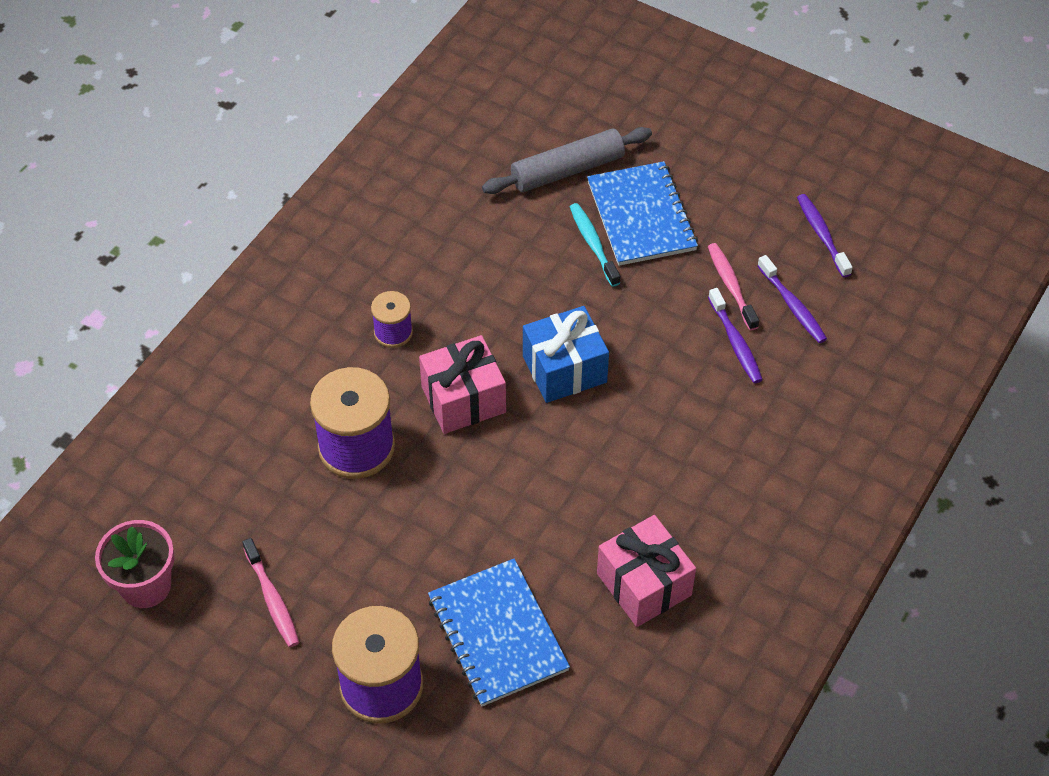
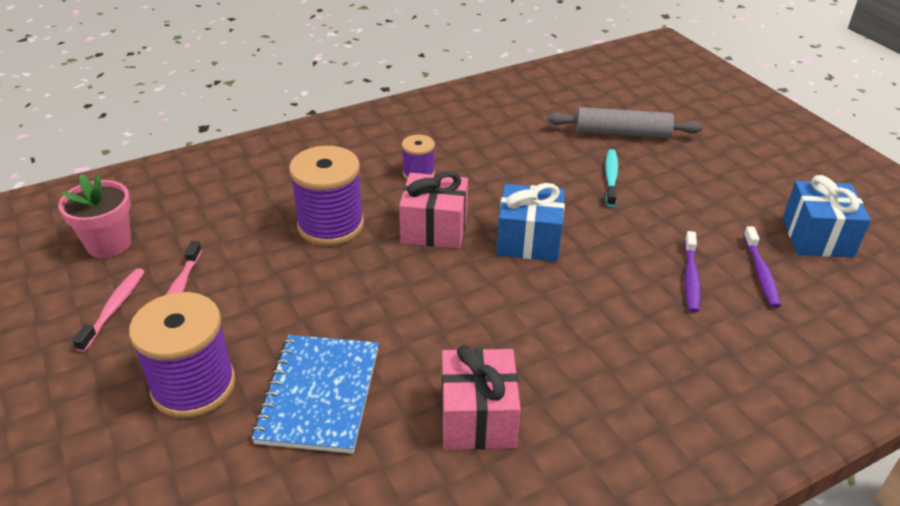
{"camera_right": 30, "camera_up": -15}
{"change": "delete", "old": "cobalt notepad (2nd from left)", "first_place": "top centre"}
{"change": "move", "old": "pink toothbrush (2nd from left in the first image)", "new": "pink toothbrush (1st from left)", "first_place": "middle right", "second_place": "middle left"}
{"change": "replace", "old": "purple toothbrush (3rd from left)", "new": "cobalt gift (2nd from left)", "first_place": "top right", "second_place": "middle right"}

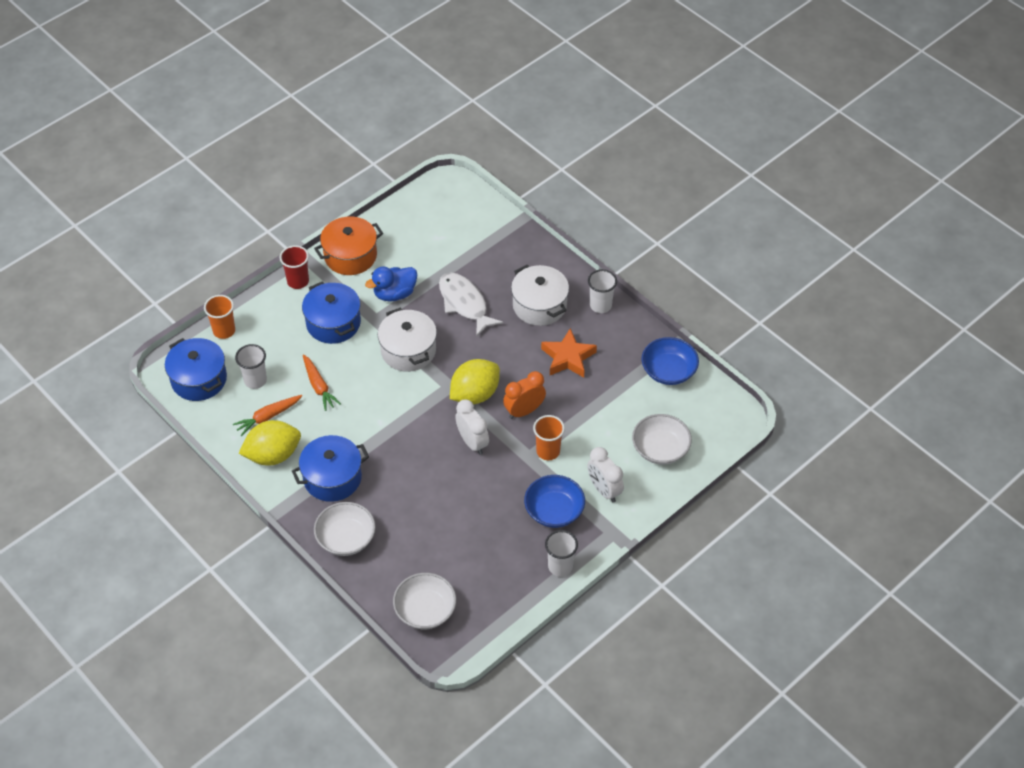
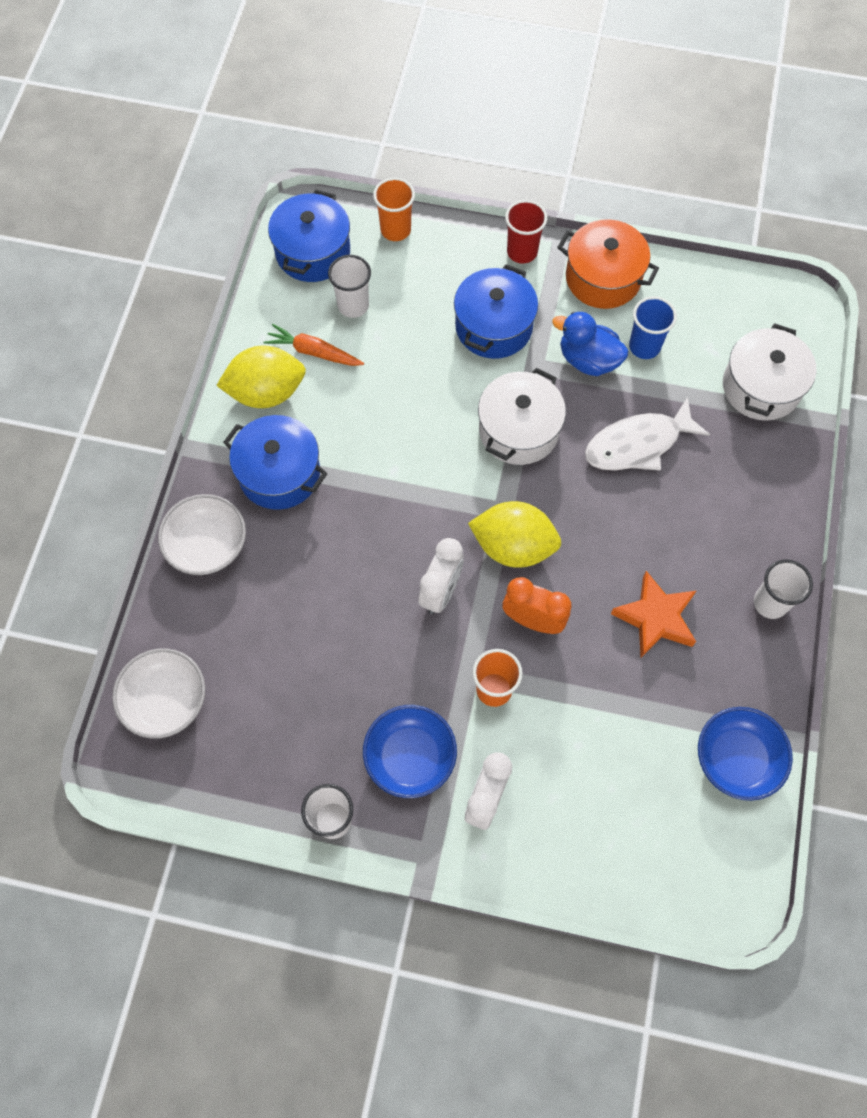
{"camera_right": 55, "camera_up": 15}
{"change": "rotate", "old": "bright yellow lemon (1st from left)", "first_place": "middle left", "second_place": "middle left", "degrees": -45}
{"change": "delete", "old": "orange-coloured root vegetable (2nd from left)", "first_place": "middle left"}
{"change": "rotate", "old": "white fish figure", "first_place": "centre", "second_place": "middle right", "degrees": -135}
{"change": "move", "old": "white pot (2nd from left)", "first_place": "centre", "second_place": "top right"}
{"change": "delete", "old": "white bowl (3rd from left)", "first_place": "centre"}
{"change": "insert", "new": "cobalt cup", "second_place": "top right"}

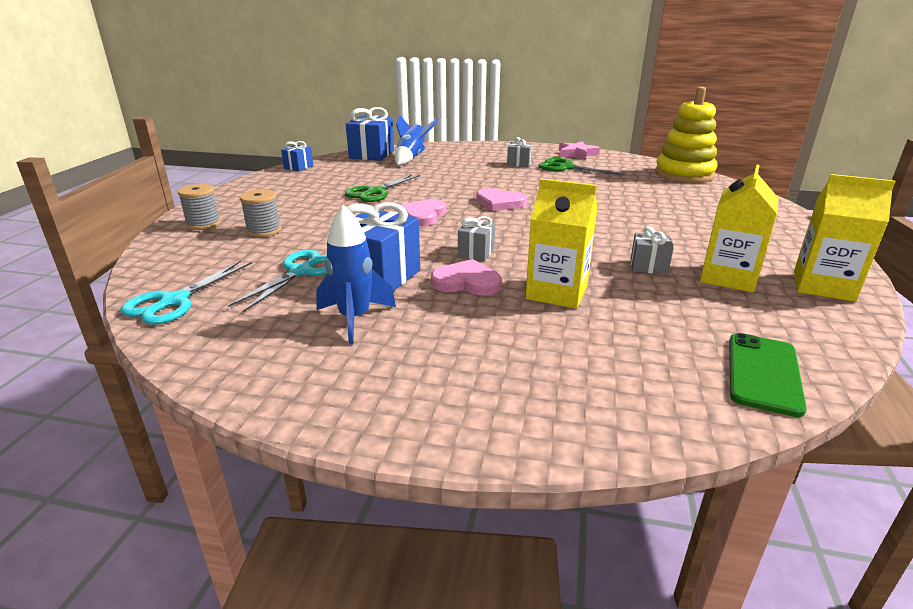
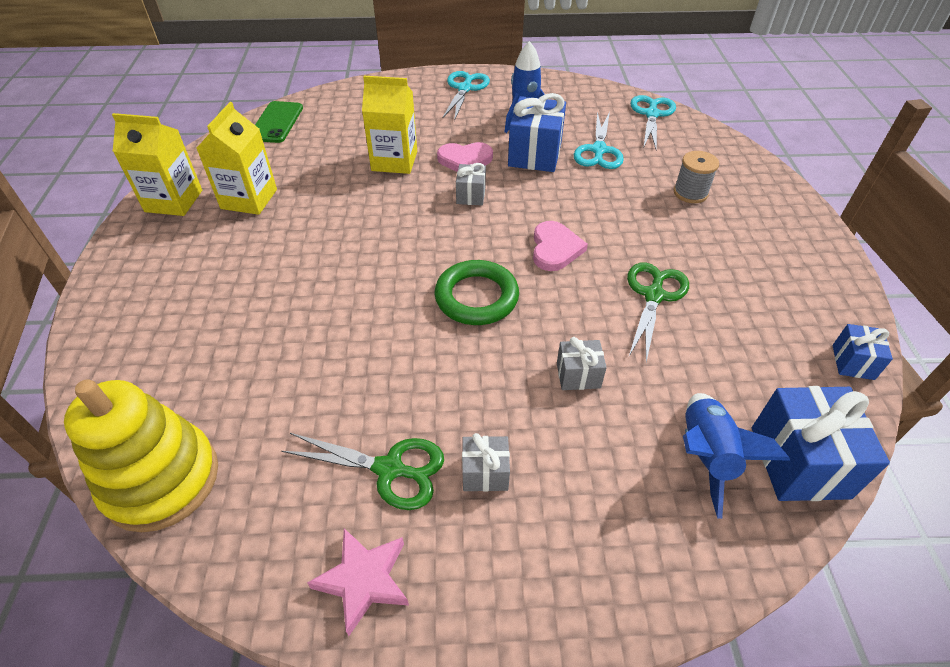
{"camera_right": 165, "camera_up": 20}
{"change": "delete", "old": "ash-grey bobbin (1st from left)", "first_place": "middle left"}
{"change": "replace", "old": "pink love heart (3rd from left)", "new": "leaf-green ring", "first_place": "top centre", "second_place": "centre"}
{"change": "move", "old": "ash-grey gift (3rd from left)", "first_place": "middle right", "second_place": "centre"}
{"change": "insert", "new": "teal scissors (1st from left)", "second_place": "top centre"}

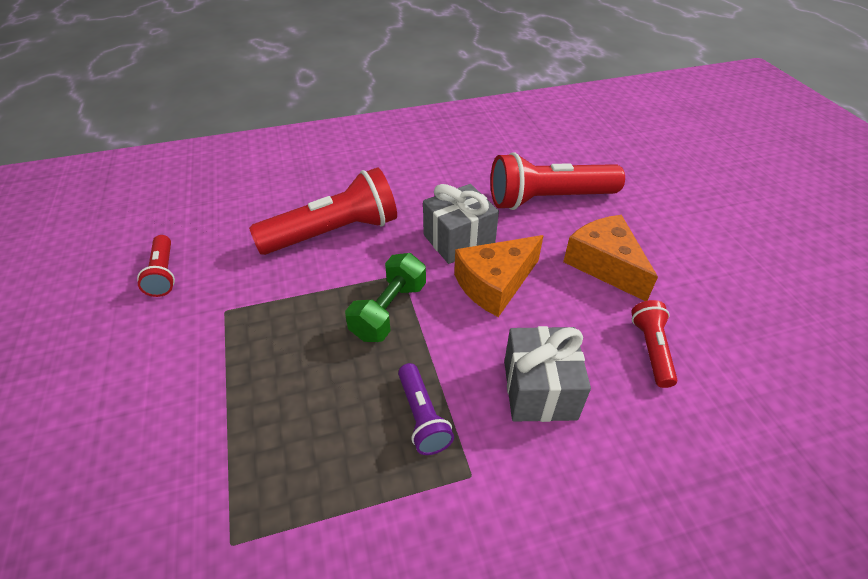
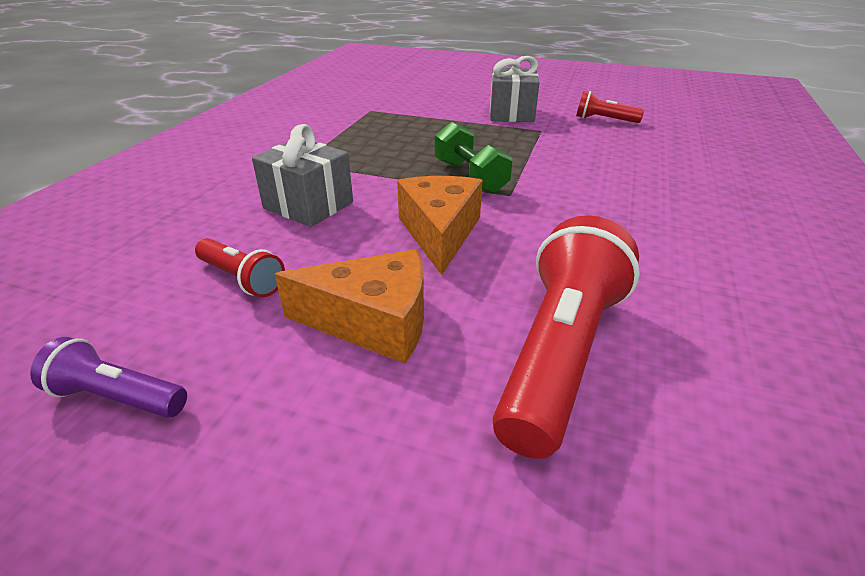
{"camera_right": 125, "camera_up": -10}
{"change": "delete", "old": "scarlet flashlight (2nd from left)", "first_place": "centre"}
{"change": "move", "old": "purple flashlight", "first_place": "bottom centre", "second_place": "middle left"}
{"change": "move", "old": "ash-grey gift (1st from left in the first image)", "new": "ash-grey gift (2nd from left)", "first_place": "centre", "second_place": "top centre"}

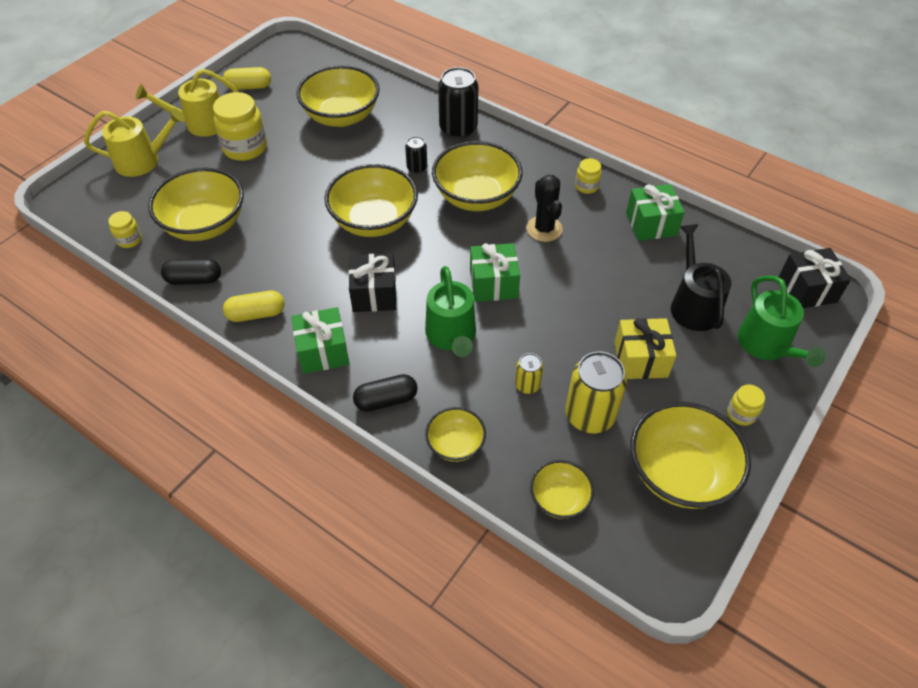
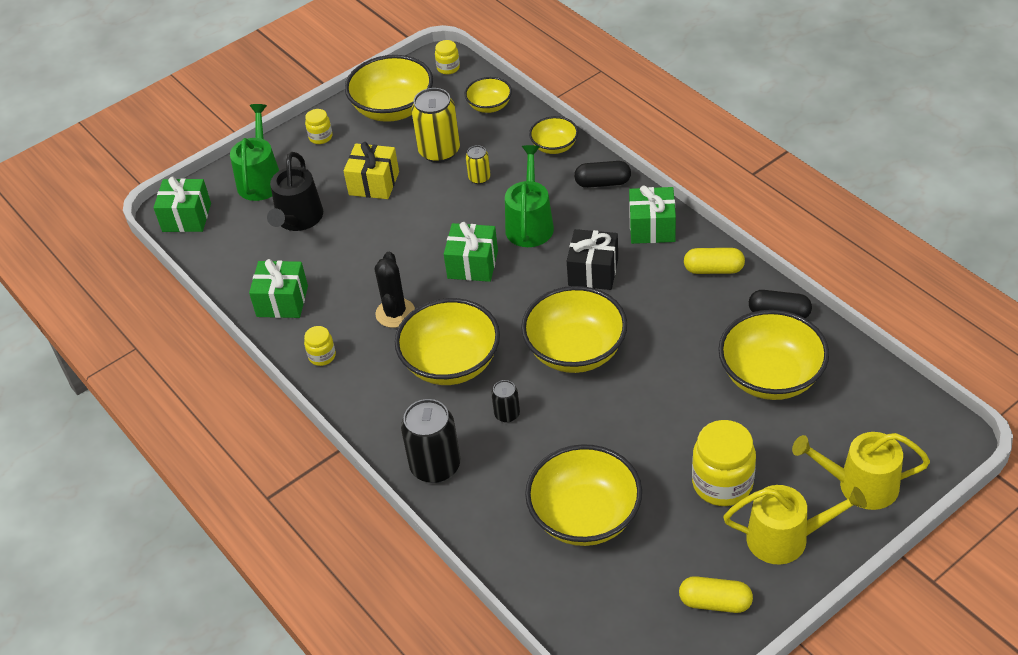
{"camera_right": -160, "camera_up": -5}
{"change": "move", "old": "bright yellow jam jar (1st from left in the first image)", "new": "bright yellow jam jar (3rd from left)", "first_place": "top left", "second_place": "top centre"}
{"change": "recolor", "old": "black gift (2nd from left)", "new": "leaf-green gift (1st from left)", "first_place": "middle right", "second_place": "top left"}

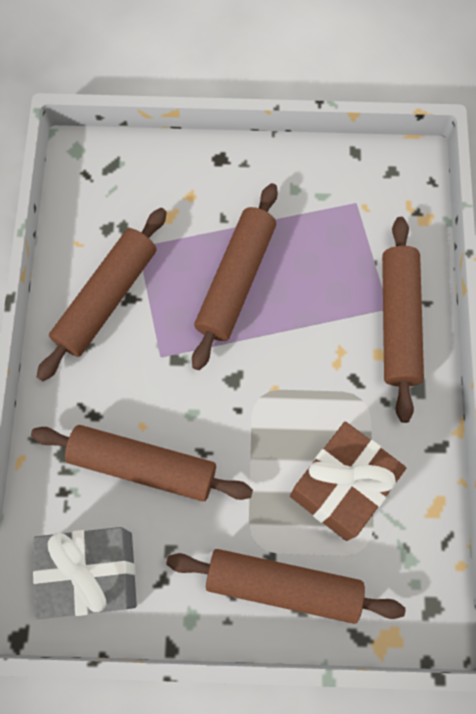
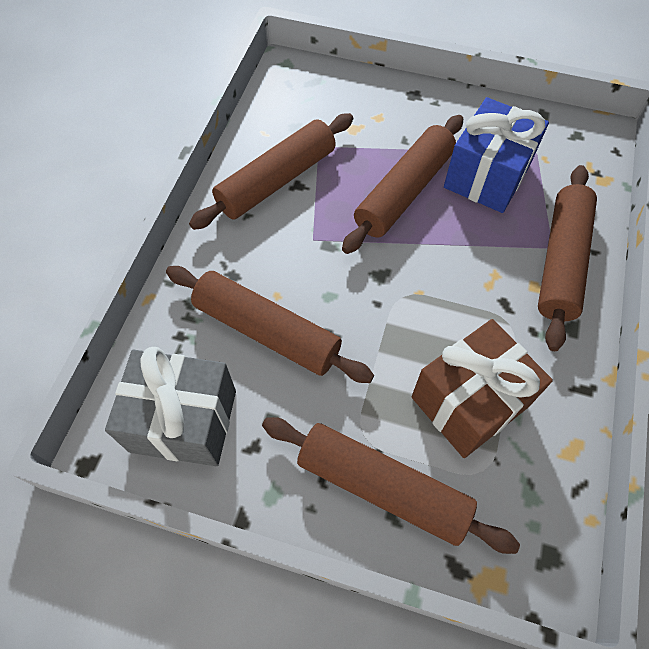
{"camera_right": 15, "camera_up": -10}
{"change": "insert", "new": "cobalt gift", "second_place": "top right"}

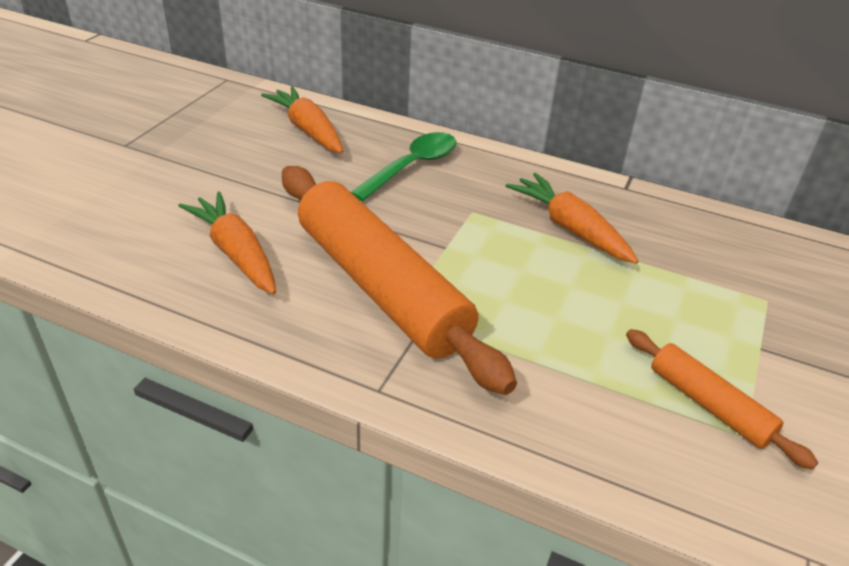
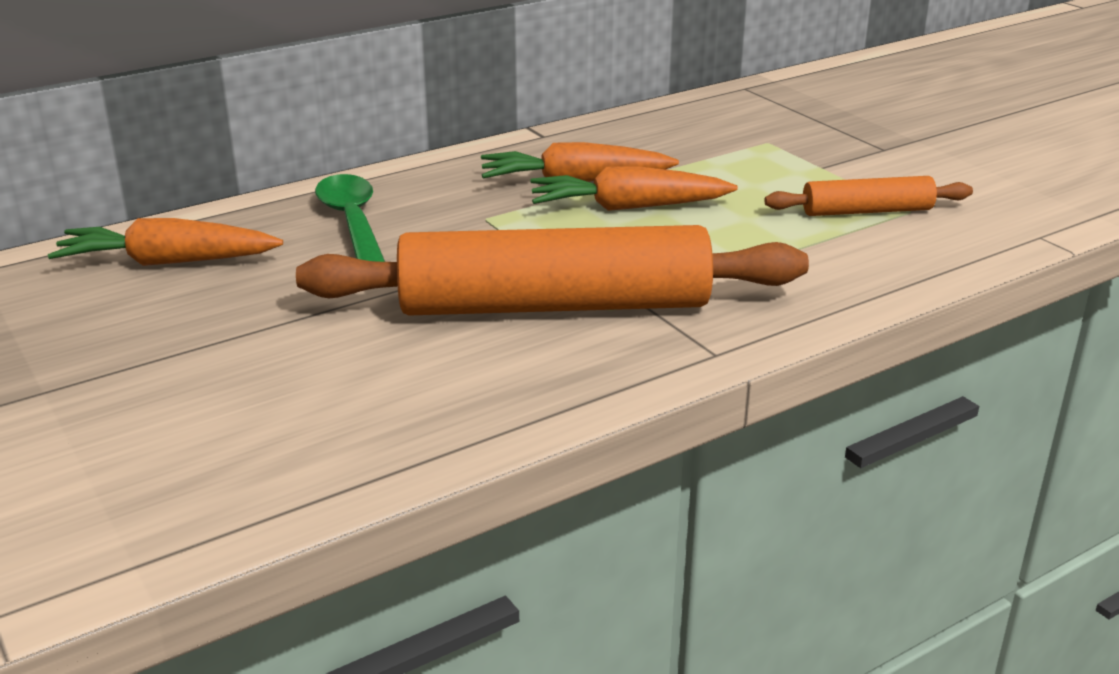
{"camera_right": -55, "camera_up": -10}
{"change": "move", "old": "orange-coloured root vegetable (1st from left in the first image)", "new": "orange-coloured root vegetable (3rd from left)", "first_place": "middle left", "second_place": "top centre"}

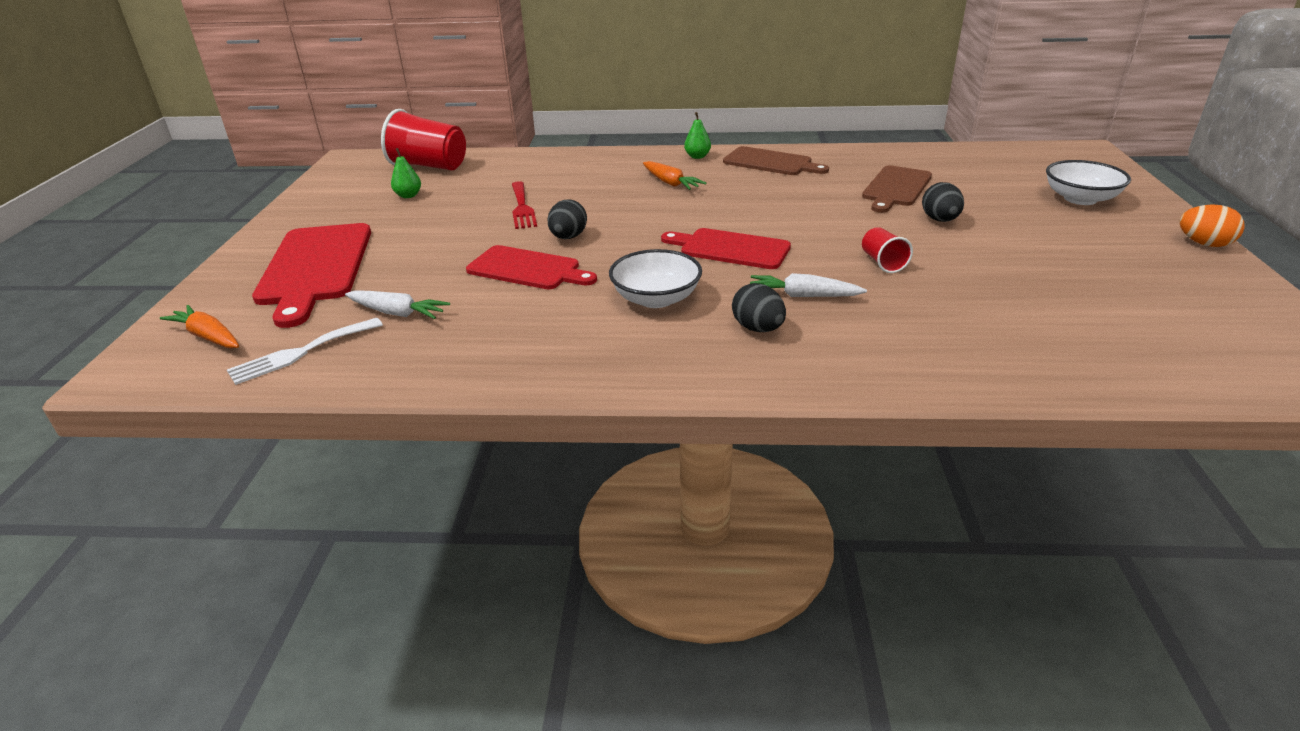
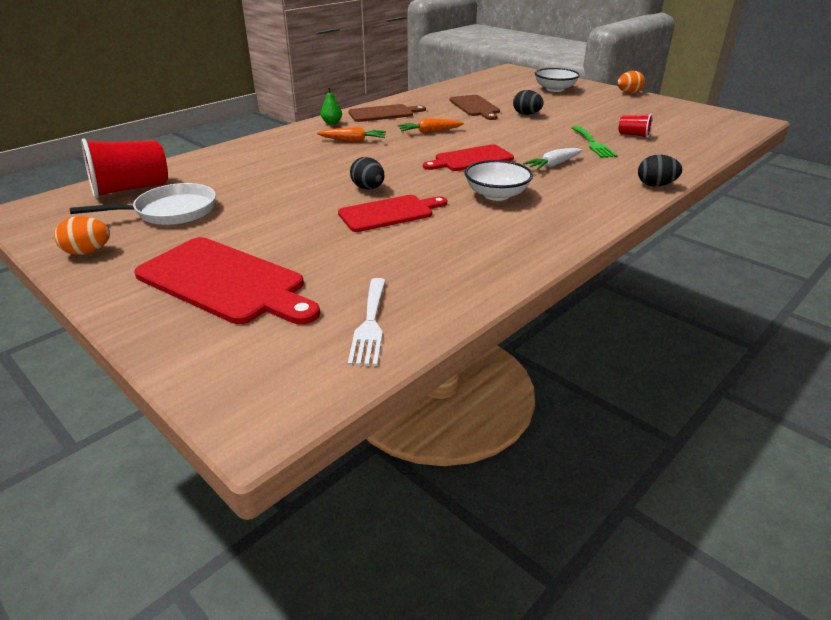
{"camera_right": -50, "camera_up": 0}
{"change": "move", "old": "orange-coloured root vegetable (1st from left in the first image)", "new": "orange-coloured root vegetable (2nd from left)", "first_place": "middle left", "second_place": "top centre"}
{"change": "delete", "old": "white root vegetable (1st from left)", "first_place": "middle left"}
{"change": "replace", "old": "leaf-green toy pear (1st from left)", "new": "white pan", "first_place": "top left", "second_place": "top left"}
{"change": "delete", "old": "scarlet dinner fork", "first_place": "top centre"}
{"change": "move", "old": "black egg (2nd from left in the first image)", "new": "black egg (3rd from left)", "first_place": "centre", "second_place": "top right"}
{"change": "move", "old": "scarlet cup (2nd from left)", "first_place": "middle right", "second_place": "top right"}
{"change": "insert", "new": "orange-coloured egg (1st from left)", "second_place": "middle left"}
{"change": "insert", "new": "leaf-green dinner fork", "second_place": "top right"}

